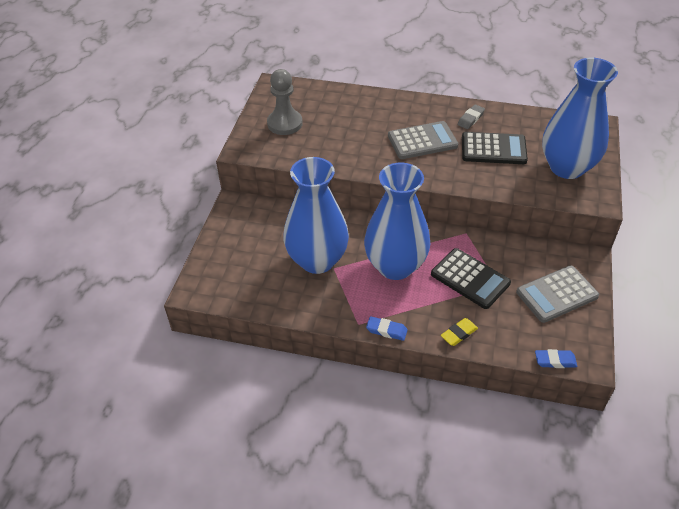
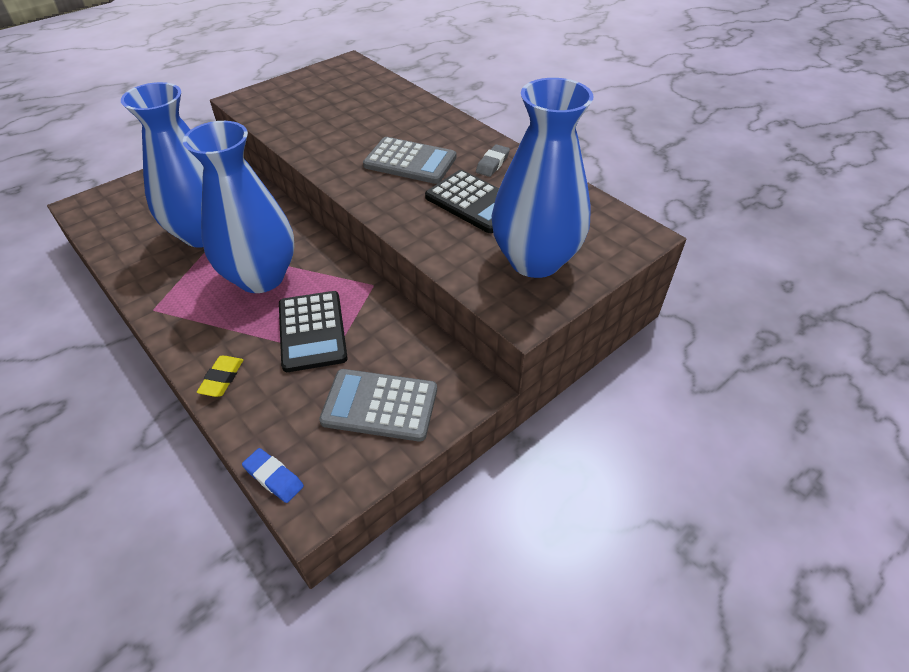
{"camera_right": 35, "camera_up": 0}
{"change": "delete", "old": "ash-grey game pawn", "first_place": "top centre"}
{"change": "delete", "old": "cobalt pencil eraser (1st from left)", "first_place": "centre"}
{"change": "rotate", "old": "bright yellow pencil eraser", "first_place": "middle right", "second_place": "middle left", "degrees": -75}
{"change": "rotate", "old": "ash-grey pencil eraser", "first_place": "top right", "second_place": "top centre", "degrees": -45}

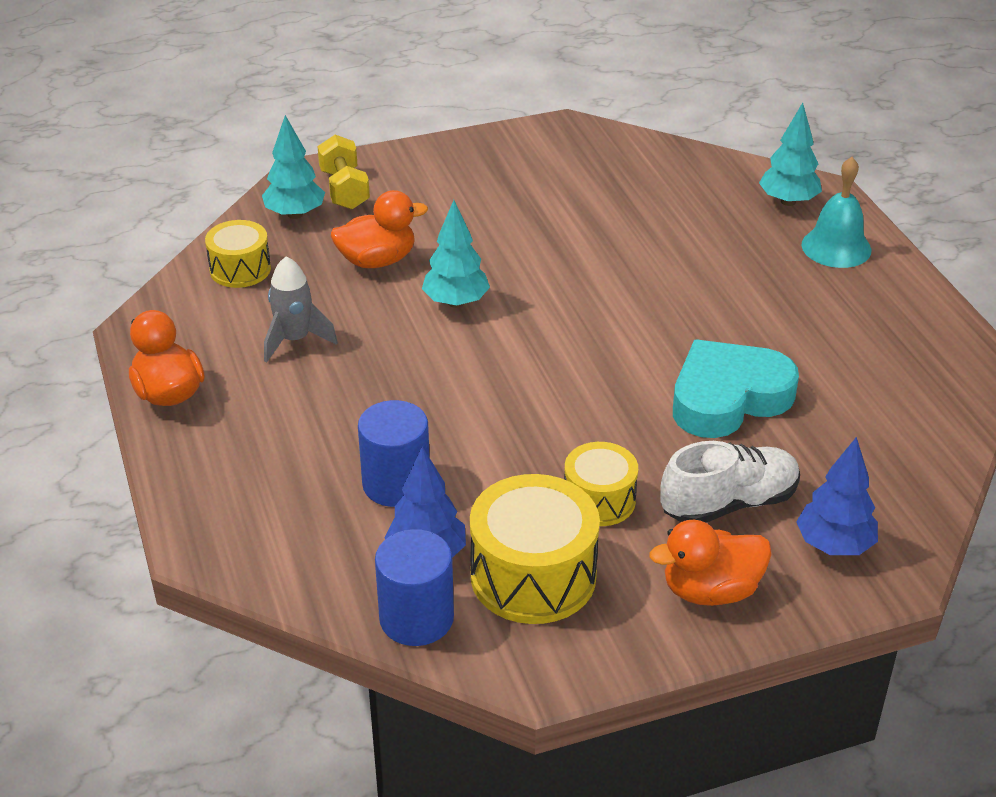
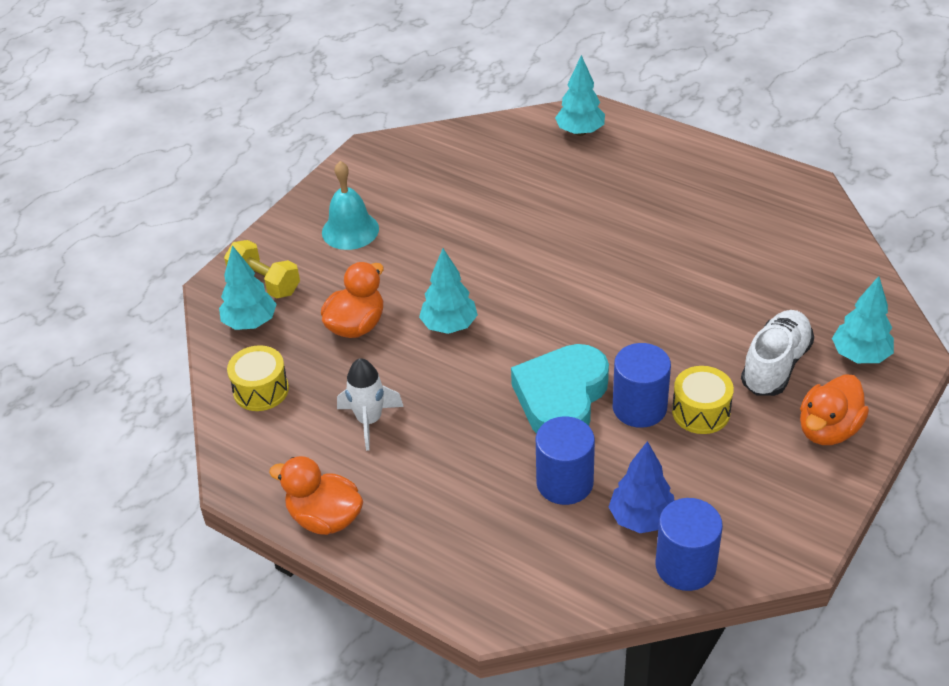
{"camera_right": -35, "camera_up": 5}
{"change": "recolor", "old": "ash-grey rocket", "new": "white rocket", "first_place": "middle left", "second_place": "centre"}
{"change": "delete", "old": "bright yellow snare drum (2nd from left)", "first_place": "bottom centre"}
{"change": "move", "old": "teal love heart", "first_place": "middle right", "second_place": "centre"}
{"change": "recolor", "old": "cobalt toy tree (2nd from left)", "new": "teal toy tree (4th from left)", "first_place": "middle right", "second_place": "middle right"}
{"change": "move", "old": "teal bell", "first_place": "top right", "second_place": "top centre"}
{"change": "insert", "new": "cobalt cylinder shape (2nd from left)", "second_place": "middle right"}

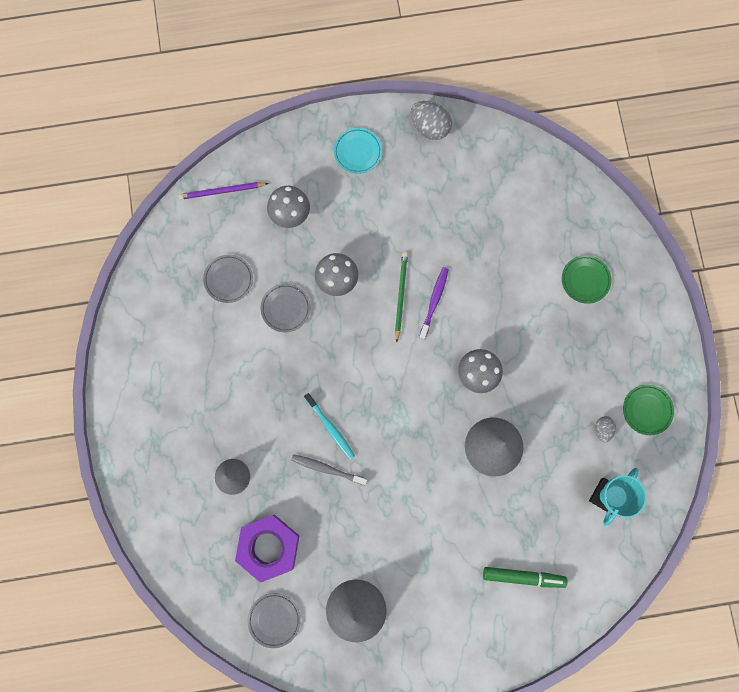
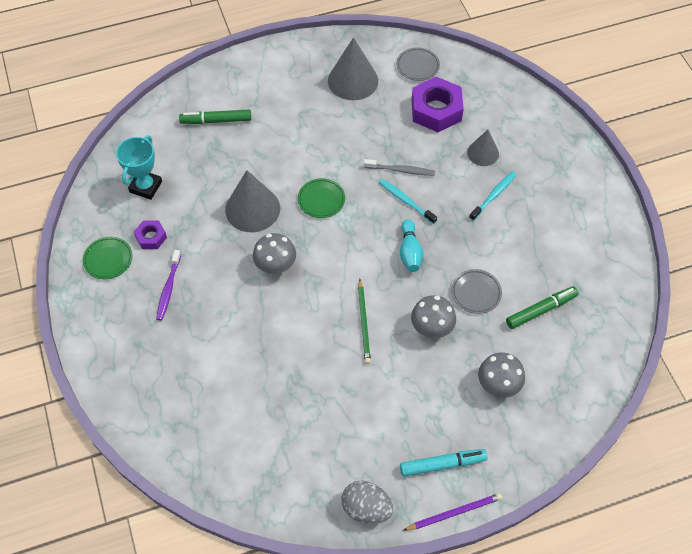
{"camera_right": 170, "camera_up": -20}
{"change": "move", "old": "purple wooden pencil", "first_place": "top left", "second_place": "bottom centre"}
{"change": "replace", "old": "ash-grey plate (1st from left)", "new": "leaf-green marker (2nd from left)", "first_place": "middle left", "second_place": "middle right"}
{"change": "replace", "old": "teal plate", "new": "teal marker", "first_place": "top centre", "second_place": "bottom centre"}
{"change": "move", "old": "purple toothbrush", "first_place": "centre", "second_place": "middle left"}
{"change": "move", "old": "leaf-green plate (1st from left in the first image)", "new": "leaf-green plate (2nd from left)", "first_place": "middle right", "second_place": "centre"}
{"change": "replace", "old": "ash-grey egg (2nd from left)", "new": "purple hex nut (1st from left)", "first_place": "middle right", "second_place": "middle left"}
{"change": "insert", "new": "teal skittle", "second_place": "centre"}
{"change": "insert", "new": "teal toothbrush (2nd from left)", "second_place": "middle right"}

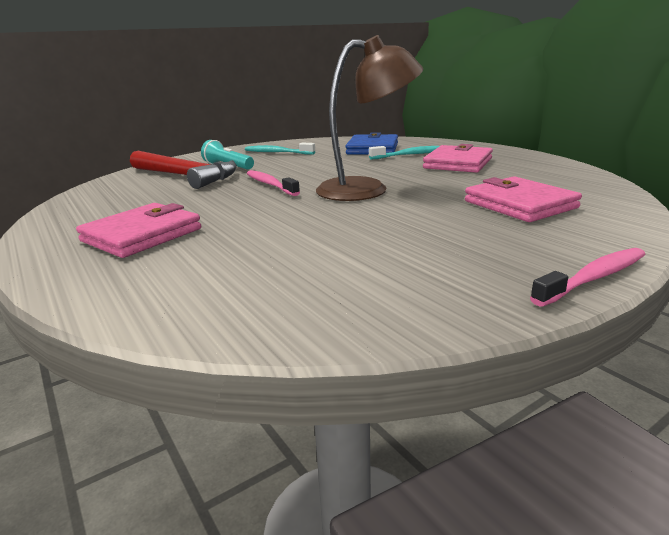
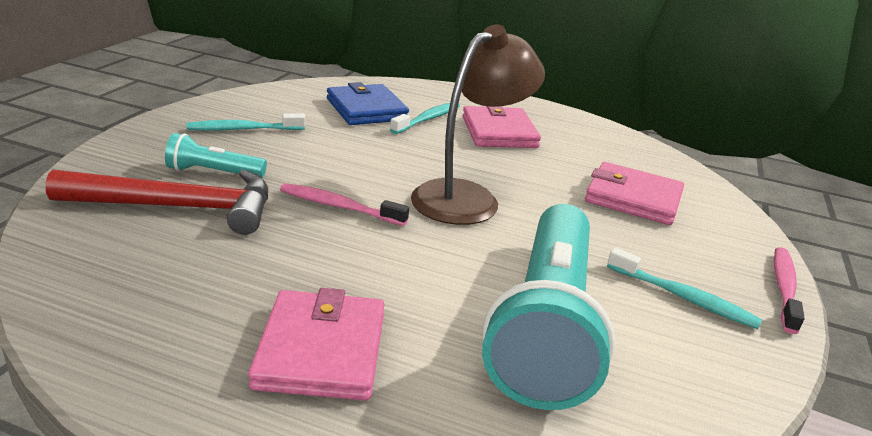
{"camera_right": -40, "camera_up": 5}
{"change": "insert", "new": "teal flashlight (2nd from left)", "second_place": "bottom centre"}
{"change": "insert", "new": "teal toothbrush (3rd from left)", "second_place": "middle right"}

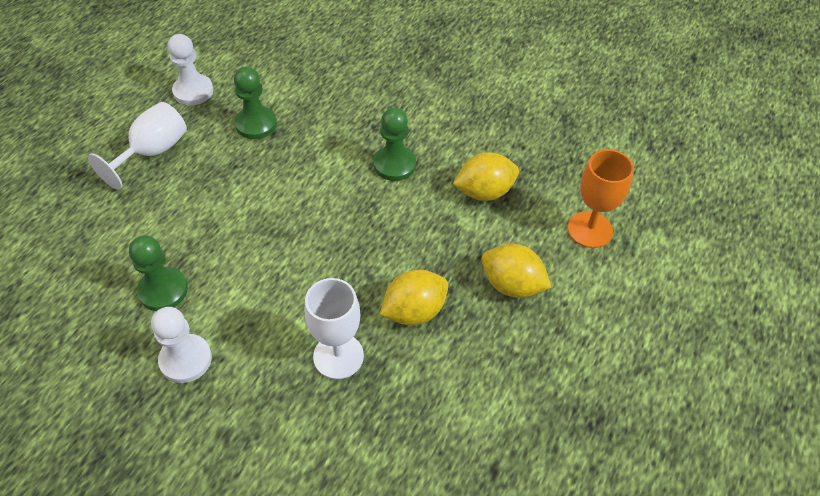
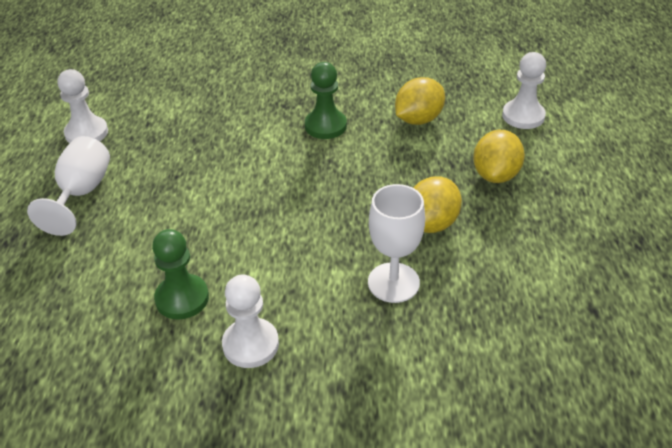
{"camera_right": -25, "camera_up": -10}
{"change": "delete", "old": "leaf-green game pawn (2nd from left)", "first_place": "top left"}
{"change": "rotate", "old": "bright yellow lemon (3rd from left)", "first_place": "centre", "second_place": "middle right", "degrees": -75}
{"change": "replace", "old": "orange-coloured goblet", "new": "white game pawn (3rd from left)", "first_place": "middle right", "second_place": "top right"}

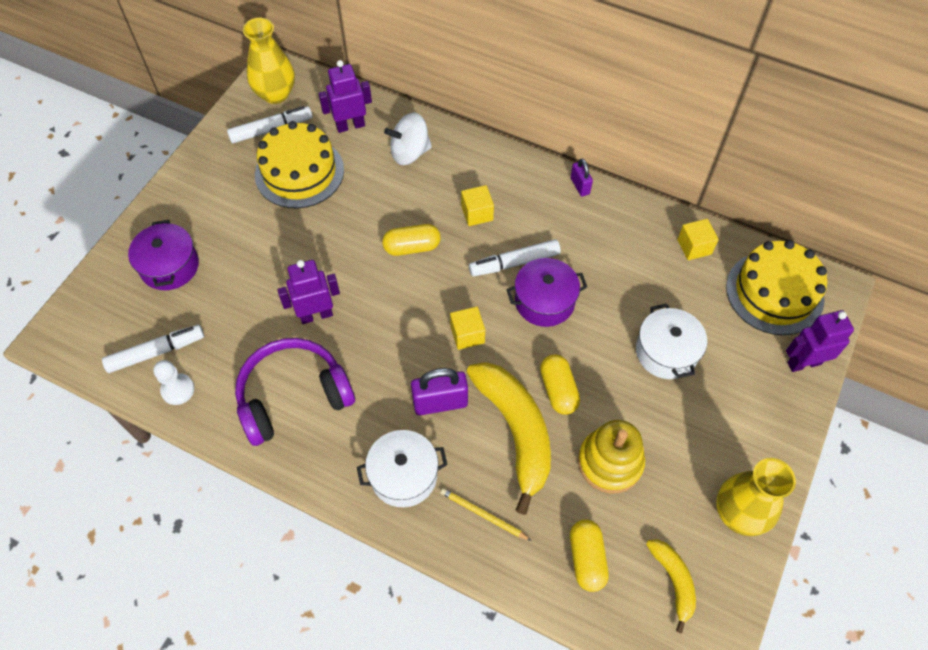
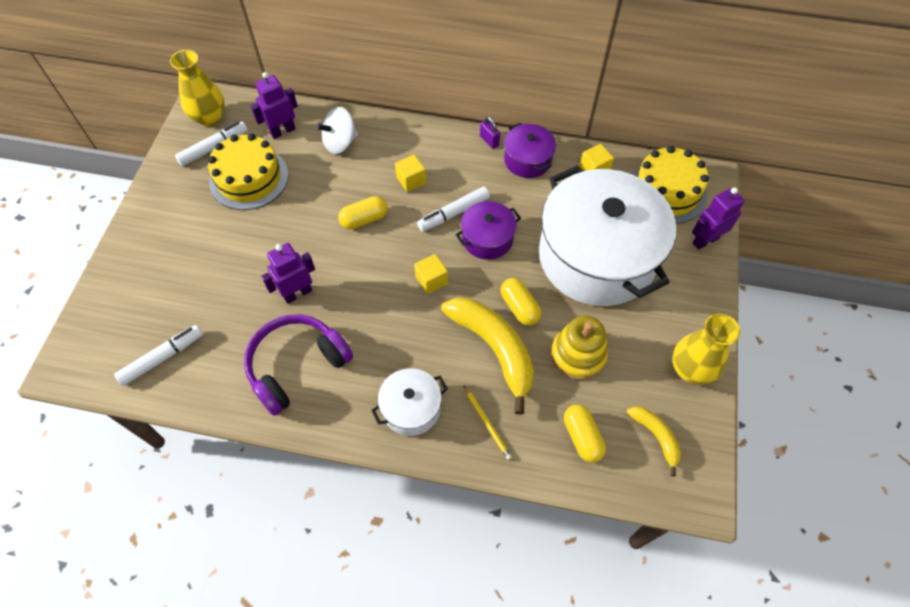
{"camera_right": -15, "camera_up": 0}
{"change": "move", "old": "purple pot (1st from left in the first image)", "new": "purple pot (2nd from left)", "first_place": "middle left", "second_place": "top centre"}
{"change": "delete", "old": "white game pawn", "first_place": "middle left"}
{"change": "delete", "old": "purple lock (1st from left)", "first_place": "centre"}
{"change": "rotate", "old": "bright yellow wooden pencil", "first_place": "bottom centre", "second_place": "bottom centre", "degrees": -135}
{"change": "resize", "old": "white pot (2nd from left)", "first_place": "middle right", "second_place": "middle right", "factor": 2.26}

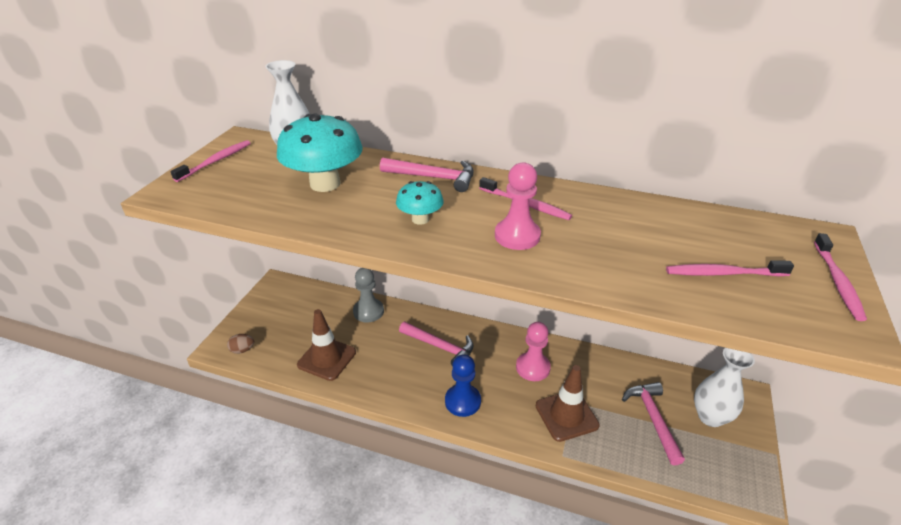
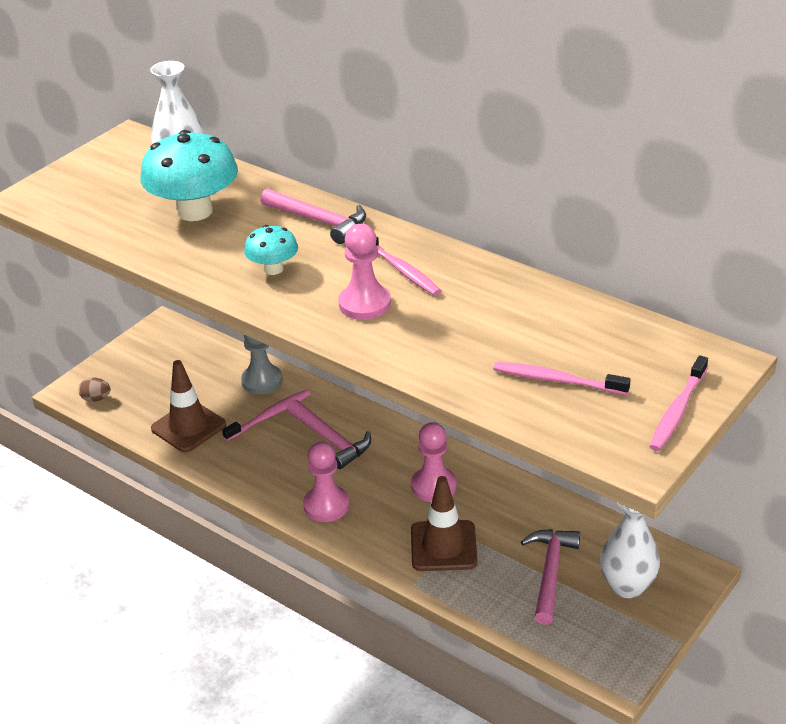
{"camera_right": 20, "camera_up": 0}
{"change": "move", "old": "pink toothbrush (1st from left)", "first_place": "top left", "second_place": "centre"}
{"change": "recolor", "old": "cobalt game pawn", "new": "pink game pawn (1st from left)", "first_place": "bottom centre", "second_place": "centre"}

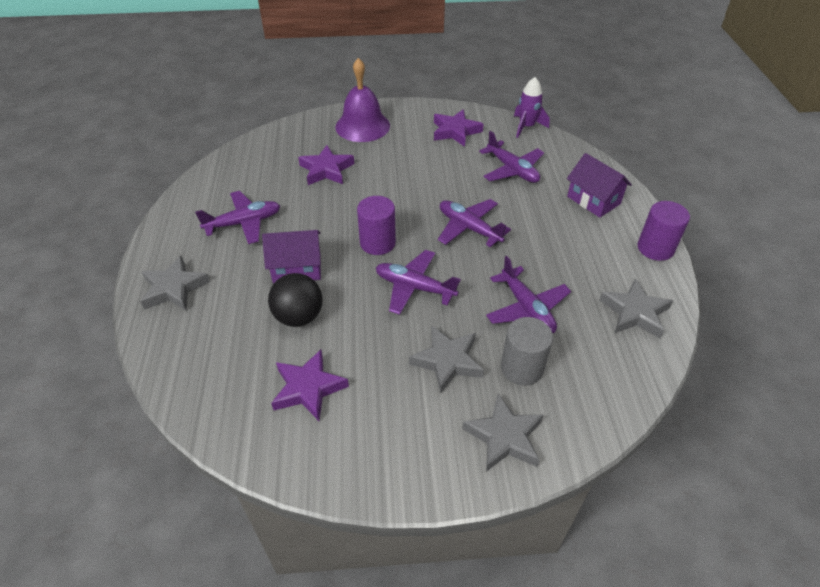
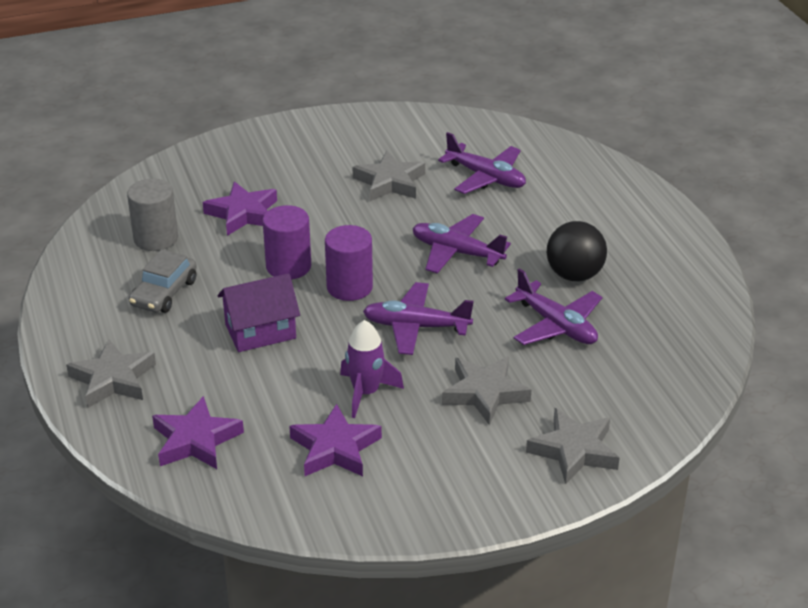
{"camera_right": -15, "camera_up": -10}
{"change": "replace", "old": "purple toy plane (1st from left)", "new": "ash-grey car", "first_place": "middle left", "second_place": "middle left"}
{"change": "move", "old": "black play ball", "first_place": "centre", "second_place": "middle right"}
{"change": "delete", "old": "purple bell", "first_place": "top centre"}
{"change": "move", "old": "purple star (3rd from left in the first image)", "new": "purple star (1st from left)", "first_place": "top centre", "second_place": "bottom left"}
{"change": "move", "old": "ash-grey cylinder shape", "first_place": "centre", "second_place": "middle left"}
{"change": "move", "old": "purple rocket", "first_place": "top centre", "second_place": "centre"}
{"change": "delete", "old": "purple toy house (2nd from left)", "first_place": "top right"}
{"change": "move", "old": "ash-grey star (4th from left in the first image)", "new": "ash-grey star (2nd from left)", "first_place": "middle right", "second_place": "top centre"}
{"change": "move", "old": "purple cylinder shape (2nd from left in the first image)", "new": "purple cylinder shape (1st from left)", "first_place": "middle right", "second_place": "centre"}

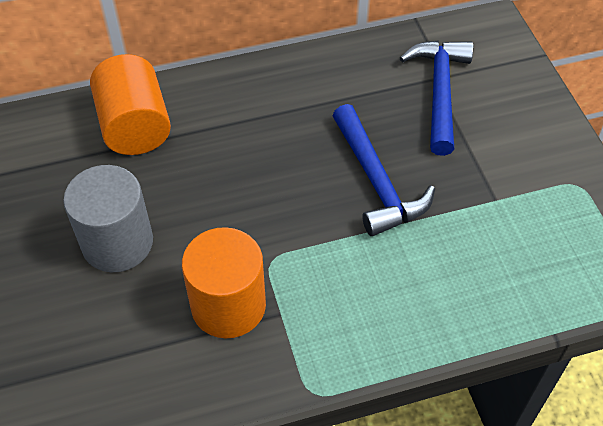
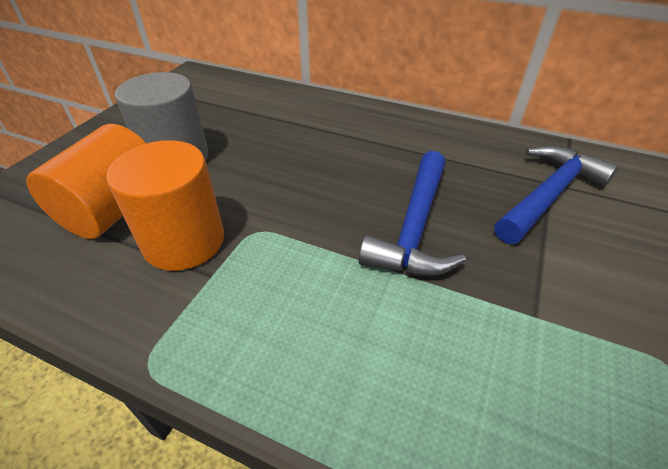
{"camera_right": 40, "camera_up": -10}
{"change": "move", "old": "orange-coloured cylinder shape (1st from left)", "first_place": "top left", "second_place": "middle left"}

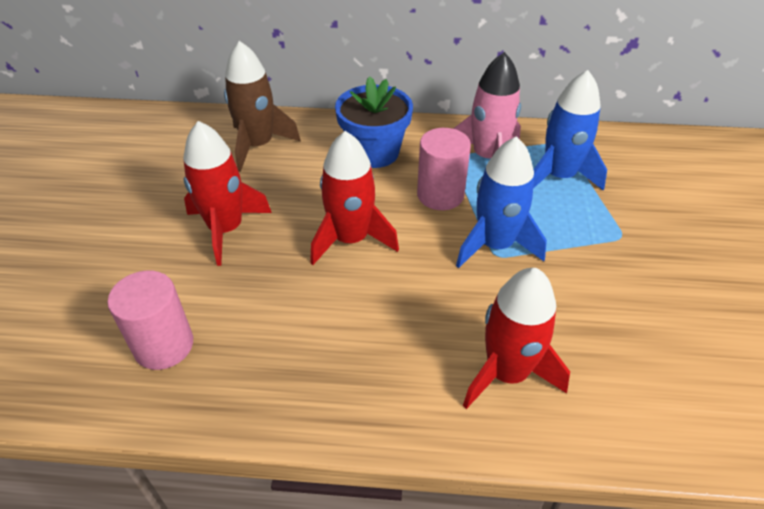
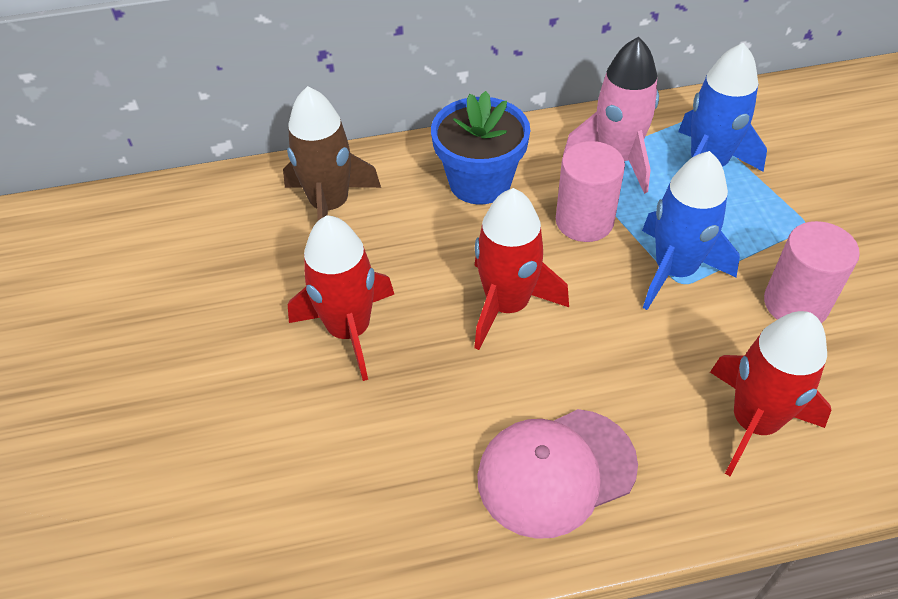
{"camera_right": -15, "camera_up": 5}
{"change": "move", "old": "pink cylinder shape (1st from left in the first image)", "new": "pink cylinder shape (2nd from left)", "first_place": "middle left", "second_place": "middle right"}
{"change": "insert", "new": "pink cap", "second_place": "bottom centre"}

